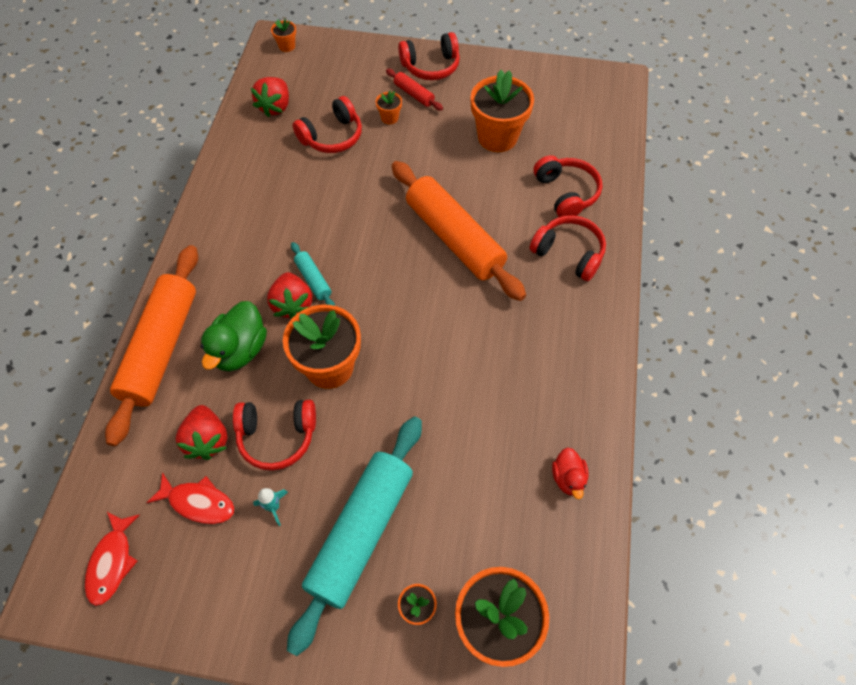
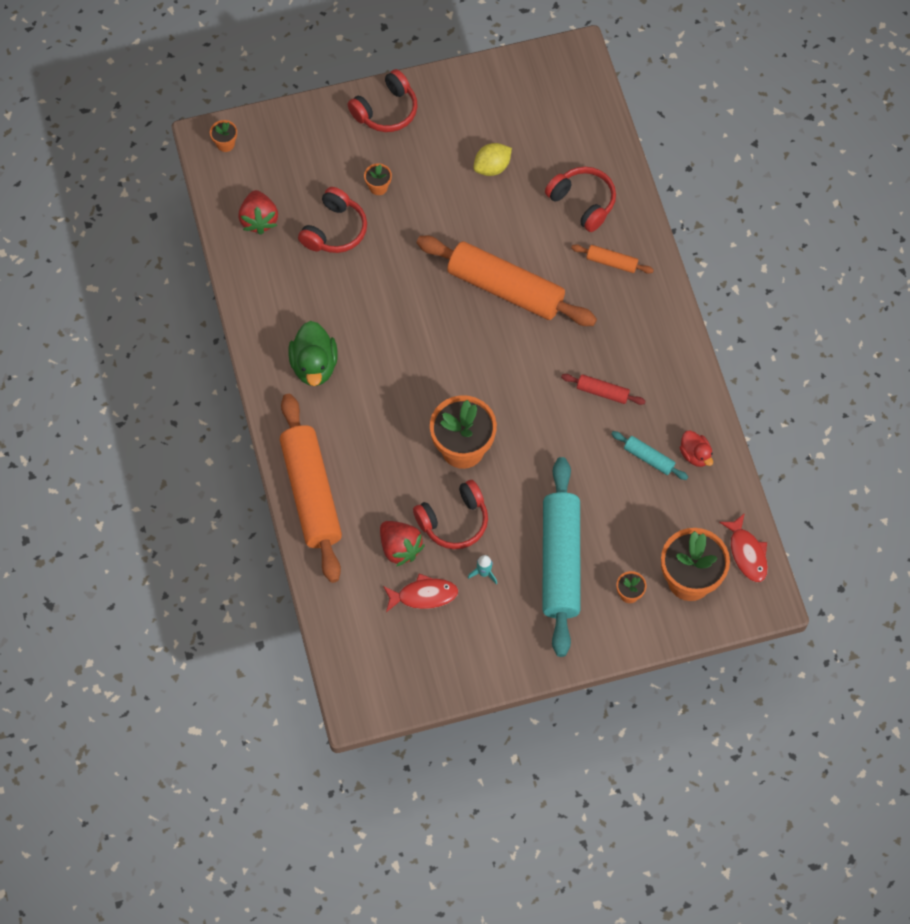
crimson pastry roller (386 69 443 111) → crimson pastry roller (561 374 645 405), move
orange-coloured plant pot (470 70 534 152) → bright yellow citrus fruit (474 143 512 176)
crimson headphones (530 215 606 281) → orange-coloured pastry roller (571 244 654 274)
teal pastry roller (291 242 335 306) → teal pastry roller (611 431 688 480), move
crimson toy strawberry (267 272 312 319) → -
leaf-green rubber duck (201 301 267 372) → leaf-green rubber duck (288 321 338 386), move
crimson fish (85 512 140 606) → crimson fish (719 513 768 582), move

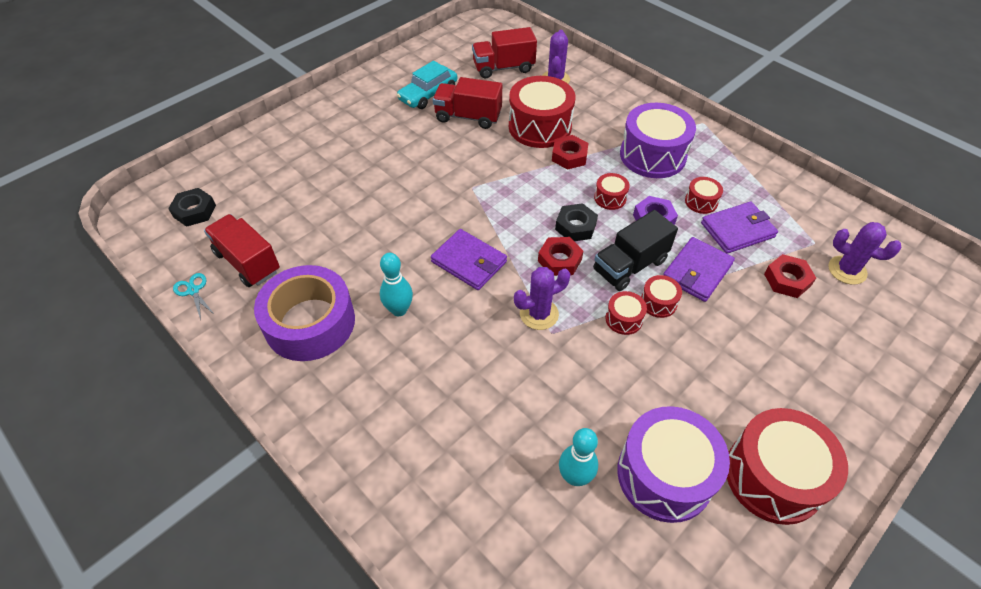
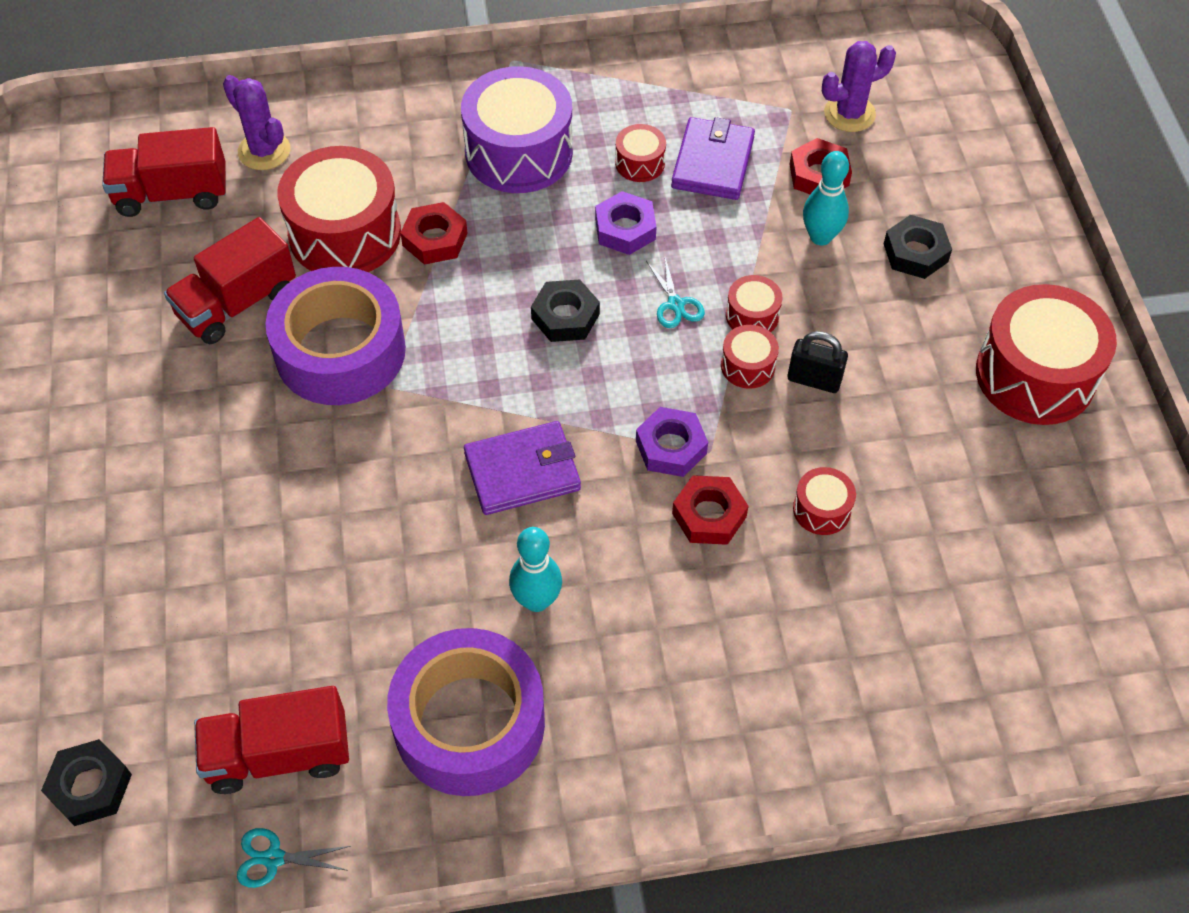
crimson lorry (472 27 537 78) → crimson lorry (102 127 226 217), 60 degrees clockwise
teal car (397 61 457 109) → -
crimson toy drum (594 173 630 210) → crimson toy drum (793 467 856 535), move
ebony lorry (593 210 678 291) → teal pair of scissors (646 258 705 328)
crimson hex nut (538 237 583 276) → crimson hex nut (672 475 748 545), move
violet wallet (663 237 735 302) → -
violet saguaro cactus (514 267 570 330) → violet hex nut (636 407 708 477)
violet toy drum (617 406 730 523) → -
teal bowling pin (559 428 598 486) → teal bowling pin (803 151 849 246), move
- → ebony hex nut (884 215 952 279)
- → violet tape (265 267 406 405)
- → ebony padlock (788 331 848 393)

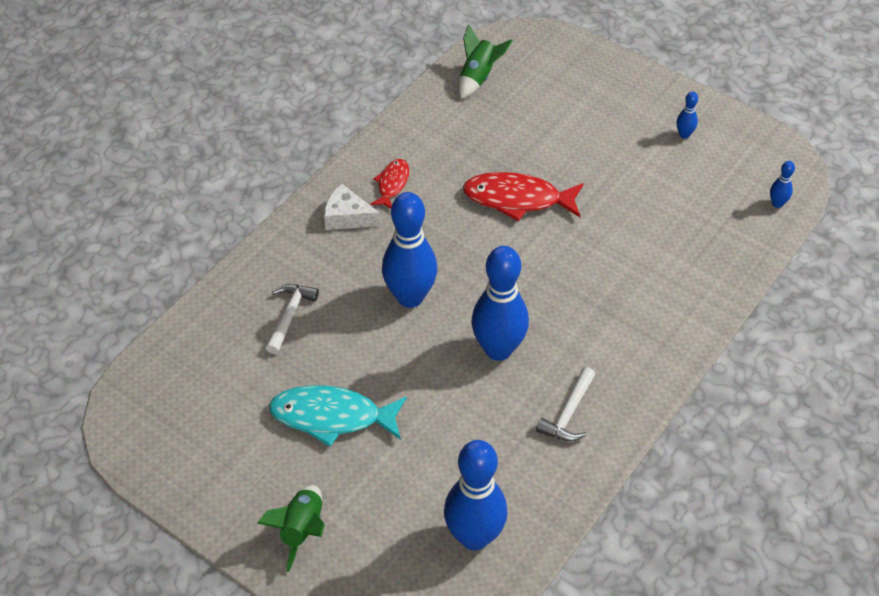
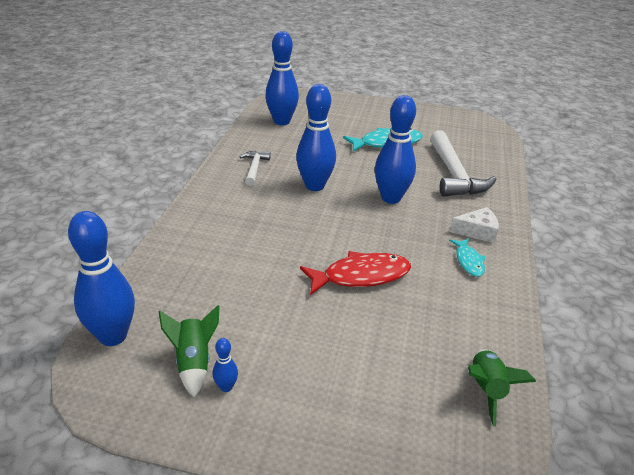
crimson fish (370 159 409 208) → teal fish (449 239 486 277)
blue bowling pin (770 161 795 208) → blue bowling pin (68 211 135 346), x2.36
white hammer (266 284 319 354) → white hammer (430 131 497 197), x1.90
leaf-green rocket (257 485 325 572) → leaf-green rocket (159 305 220 398), move

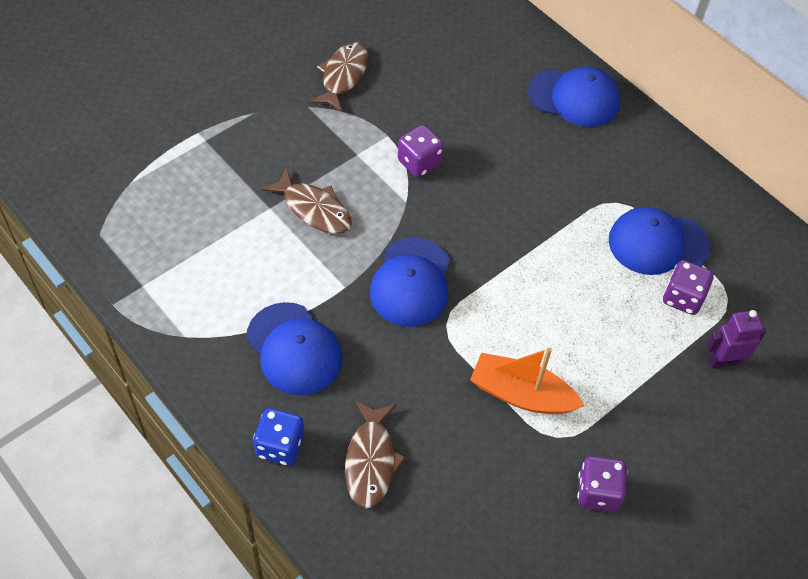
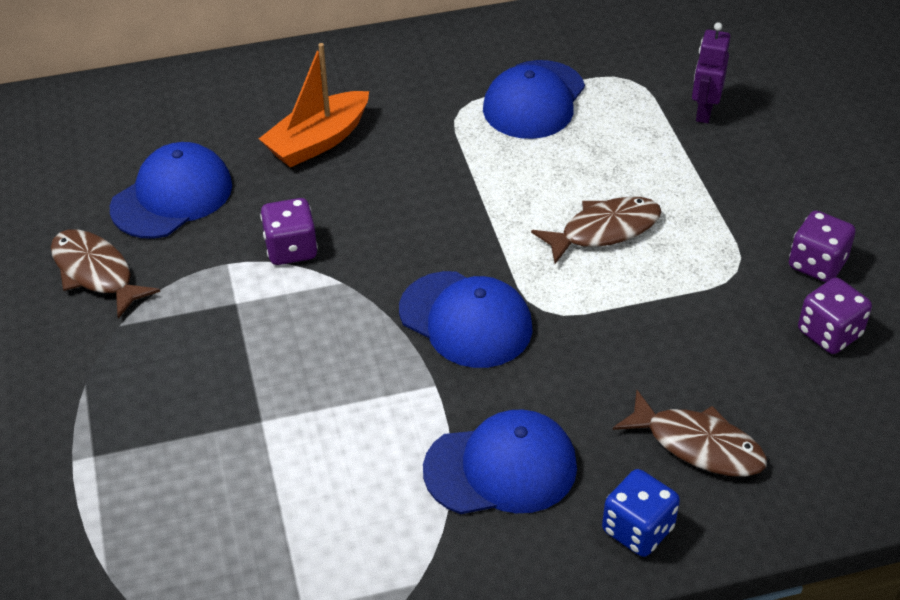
blue peaked cap (528 66 620 127) → blue peaked cap (110 142 232 239), move
brown fish (261 167 352 234) → brown fish (531 197 662 264), move
violet game die (663 260 714 315) → violet game die (798 278 872 354), move
orange-coloured toy boat (470 348 584 414) → orange-coloured toy boat (259 43 369 167), move

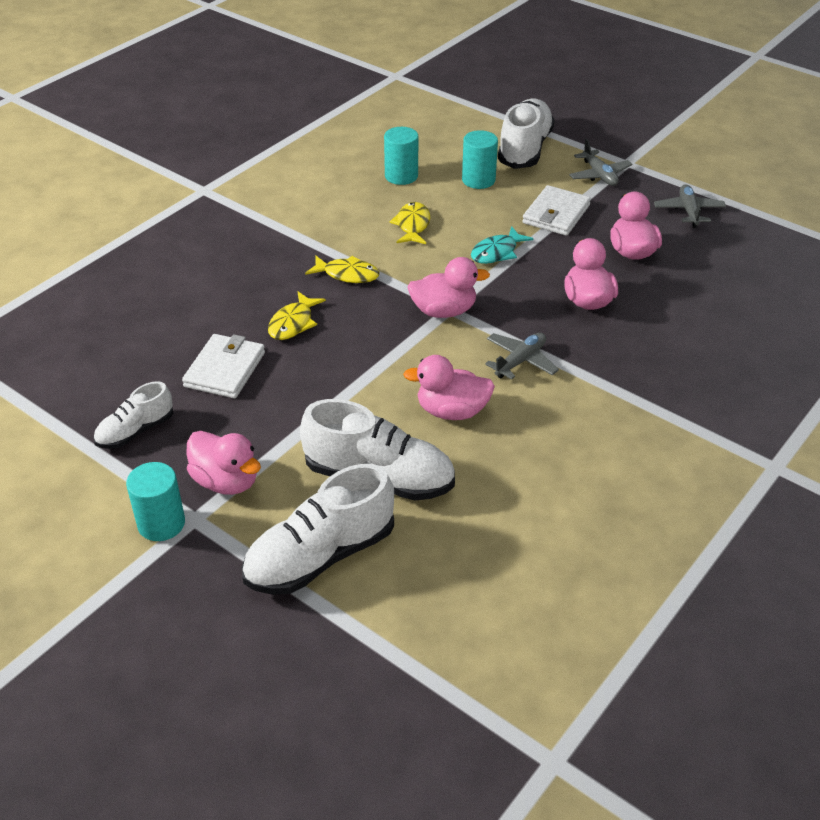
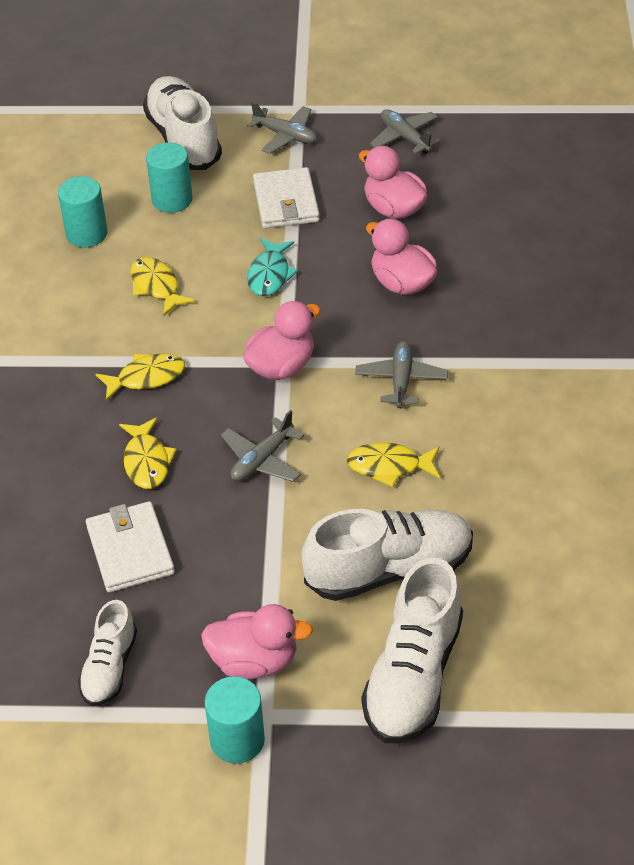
rosy rubber duck (403 355 495 420) → bright yellow fish (347 442 440 487)
- → ash-grey toy plane (221 410 304 482)

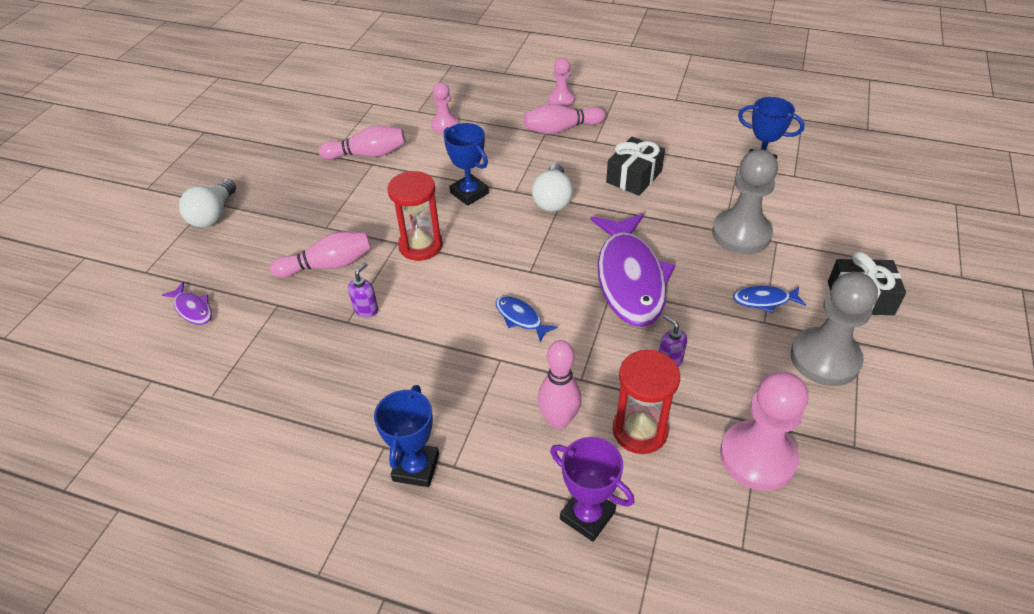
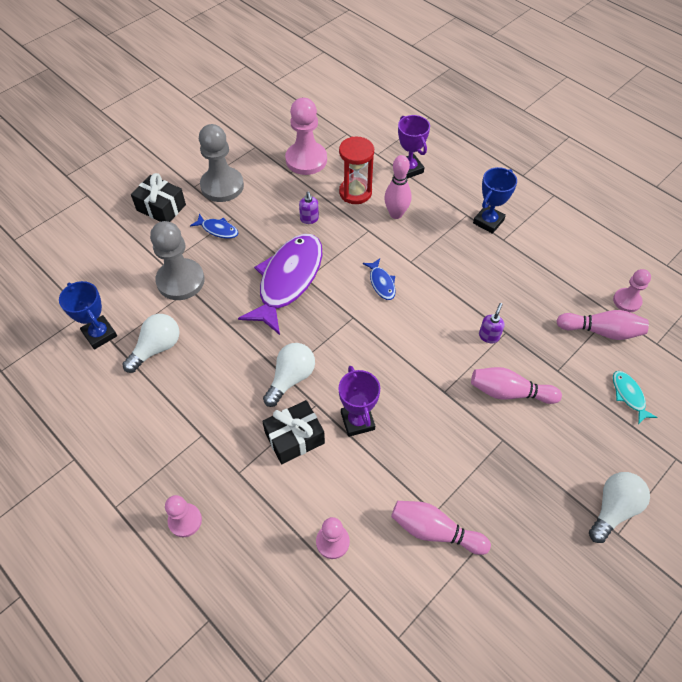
rosy bowling pin (523 104 605 135) → rosy bowling pin (557 310 649 340), move
blue award cup (444 123 489 206) → violet award cup (338 366 380 437)
ebony gift (606 137 665 196) → ebony gift (262 400 325 464), move
crimson sand timer (387 171 443 261) → -
violet soap dispenser (348 263 378 317) → violet soap dispenser (479 303 505 343), 150 degrees clockwise
violet fish (162 282 212 325) → teal fish (613 371 658 424)
- → rosy pawn (613 269 651 312)
- → white light bulb (122 314 179 373)

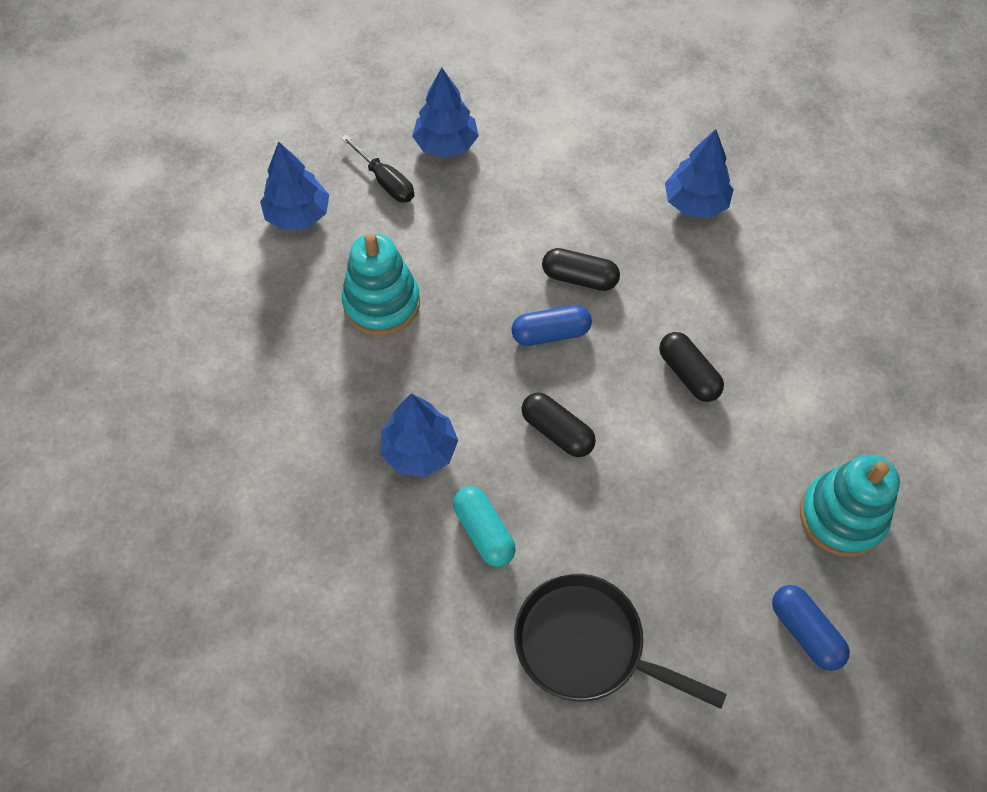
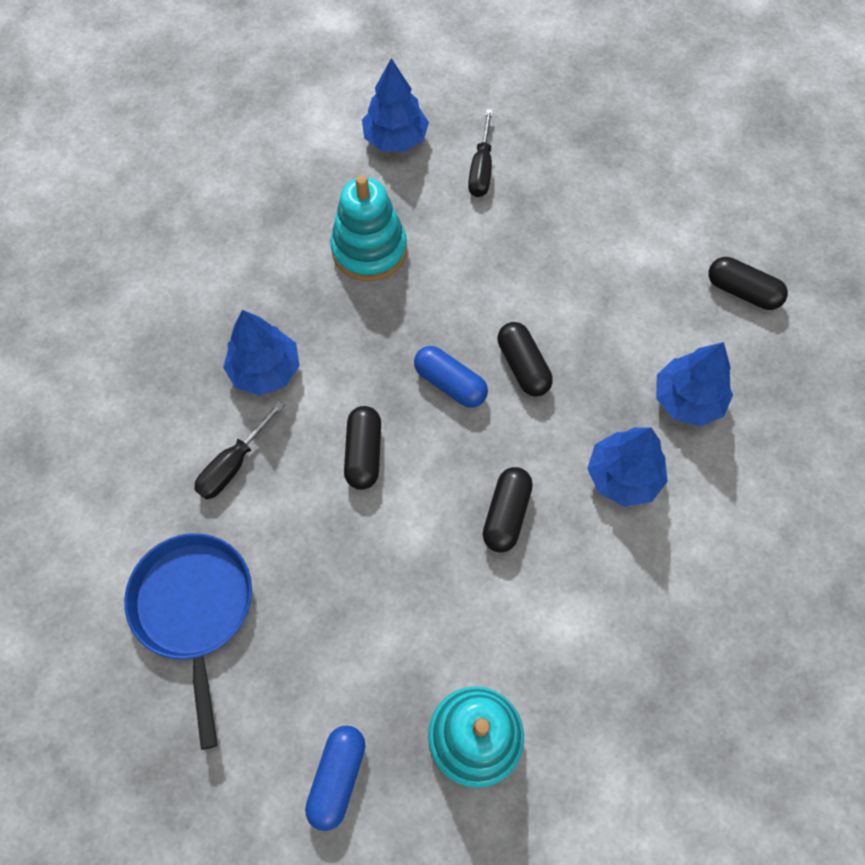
blue tree (412 67 479 158) → blue tree (587 427 668 507), move
teal pill shape (453 486 516 567) → ebony hand screwdriver (194 401 284 500)
ebony pan (514 573 727 709) → blue pan (124 533 252 750)
- → ebony pill shape (708 257 788 310)

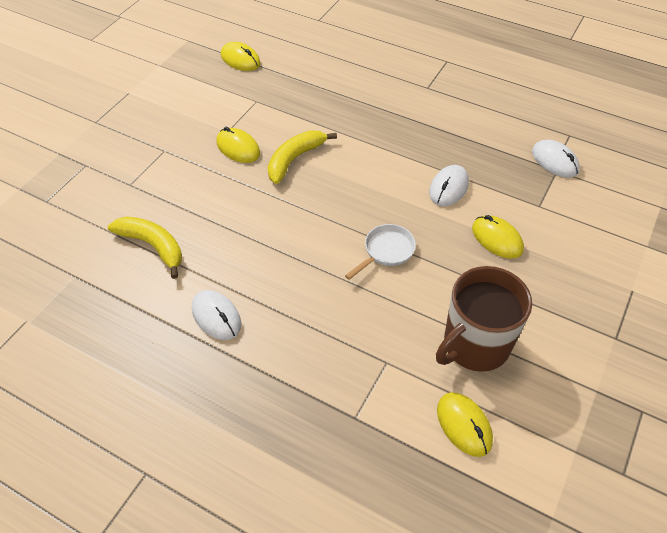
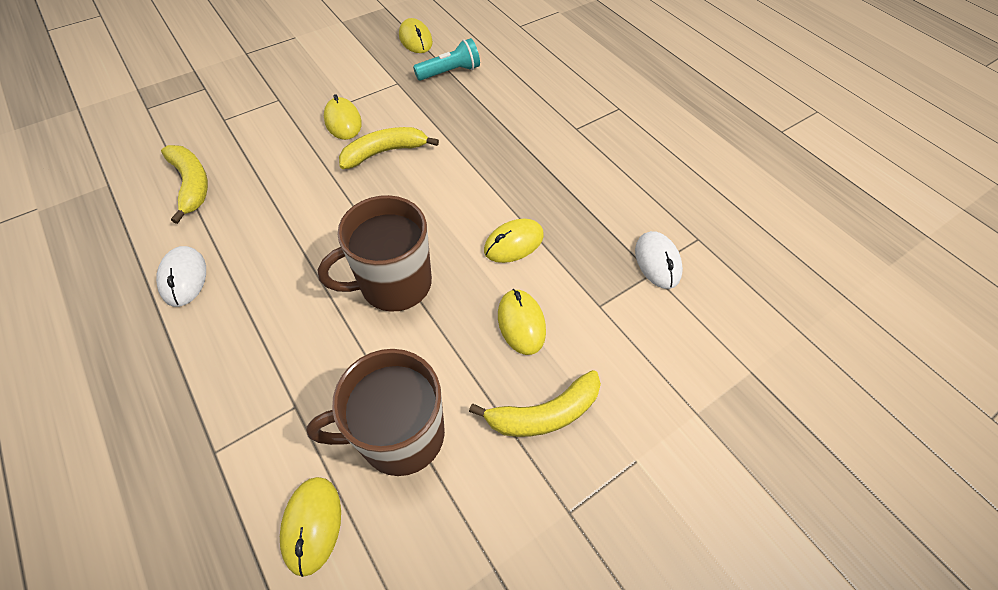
white mouse (429 165 469 206) → bright yellow mouse (484 219 544 263)
white pan (345 224 416 280) → brown coffee mug (317 195 432 312)
- → teal flashlight (413 38 480 81)
- → bright yellow banana fruit (469 370 601 437)

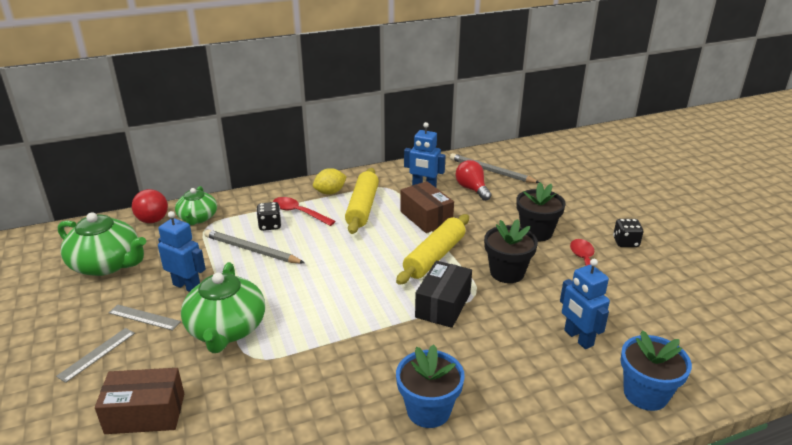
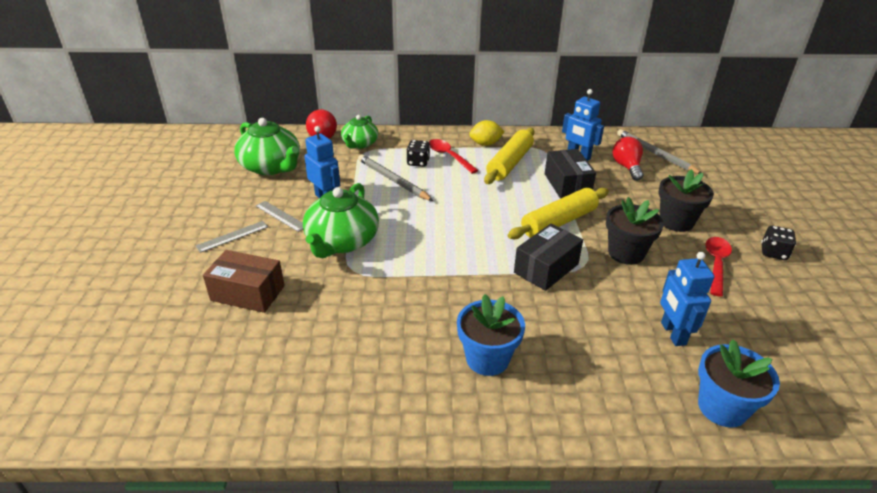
brown package (400 181 454 233) → ebony package (545 149 596 199)

